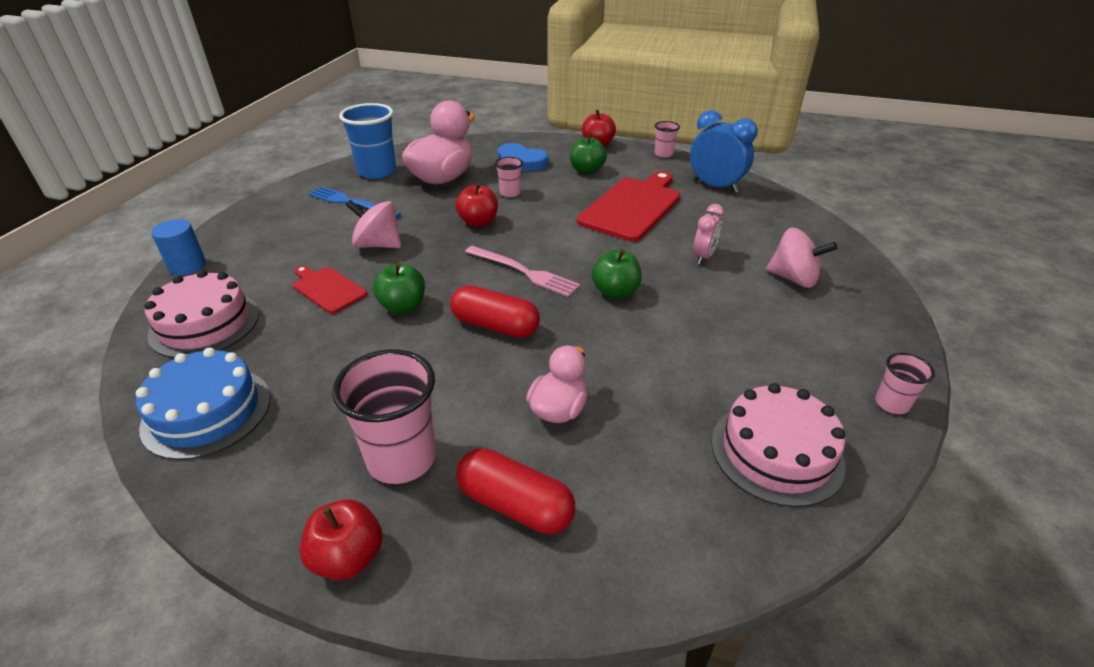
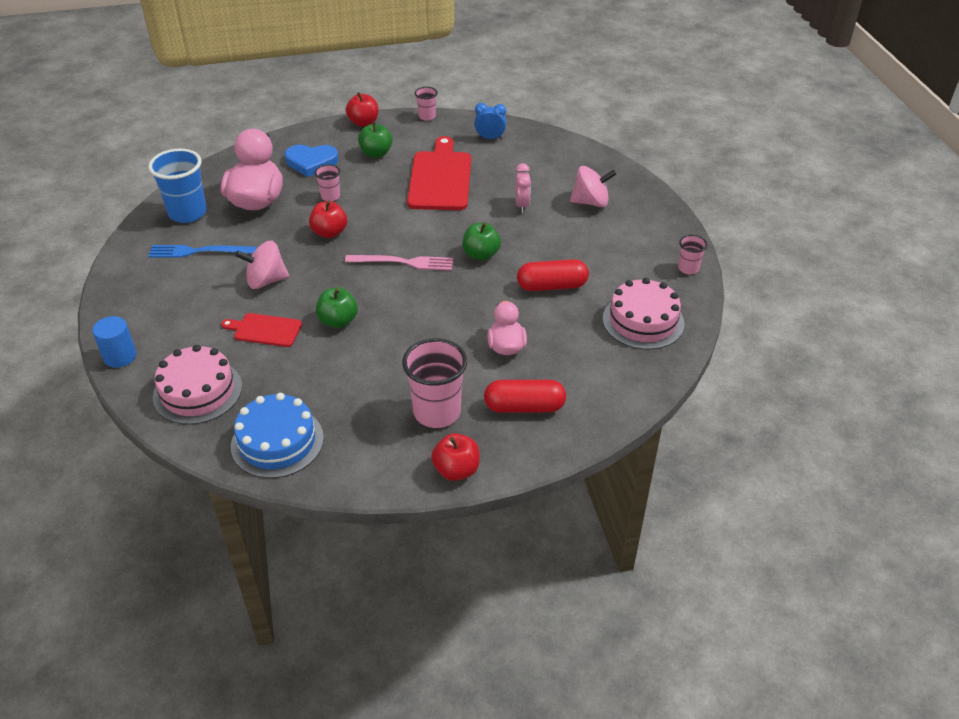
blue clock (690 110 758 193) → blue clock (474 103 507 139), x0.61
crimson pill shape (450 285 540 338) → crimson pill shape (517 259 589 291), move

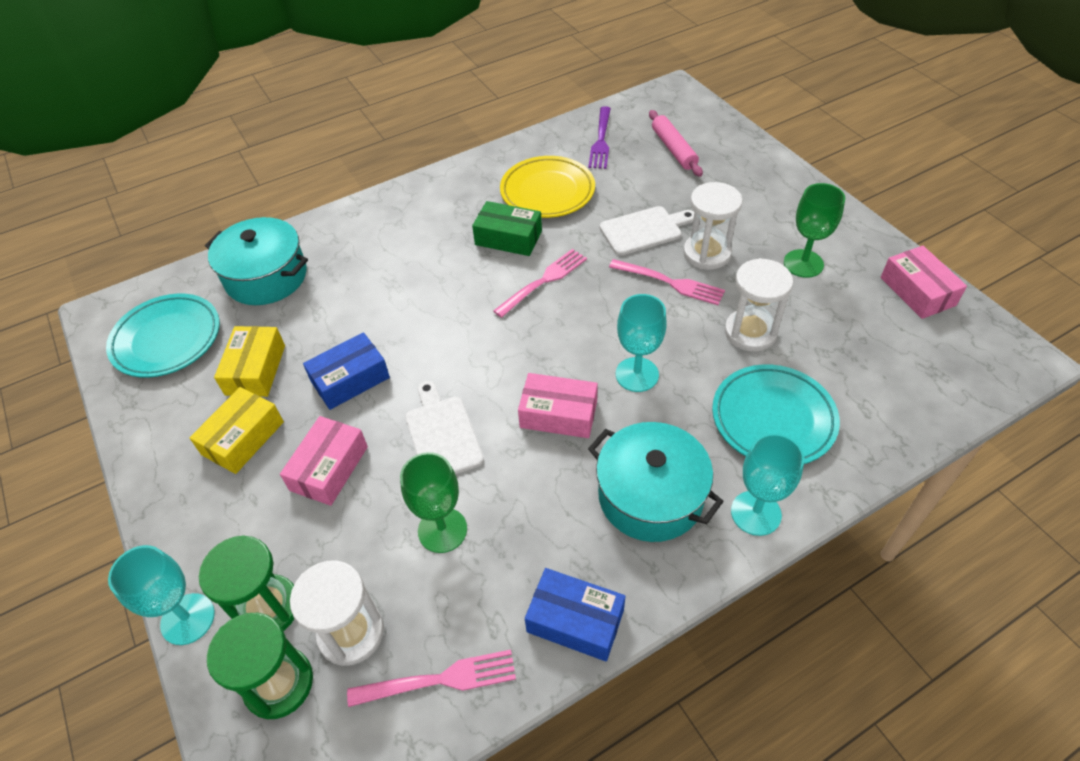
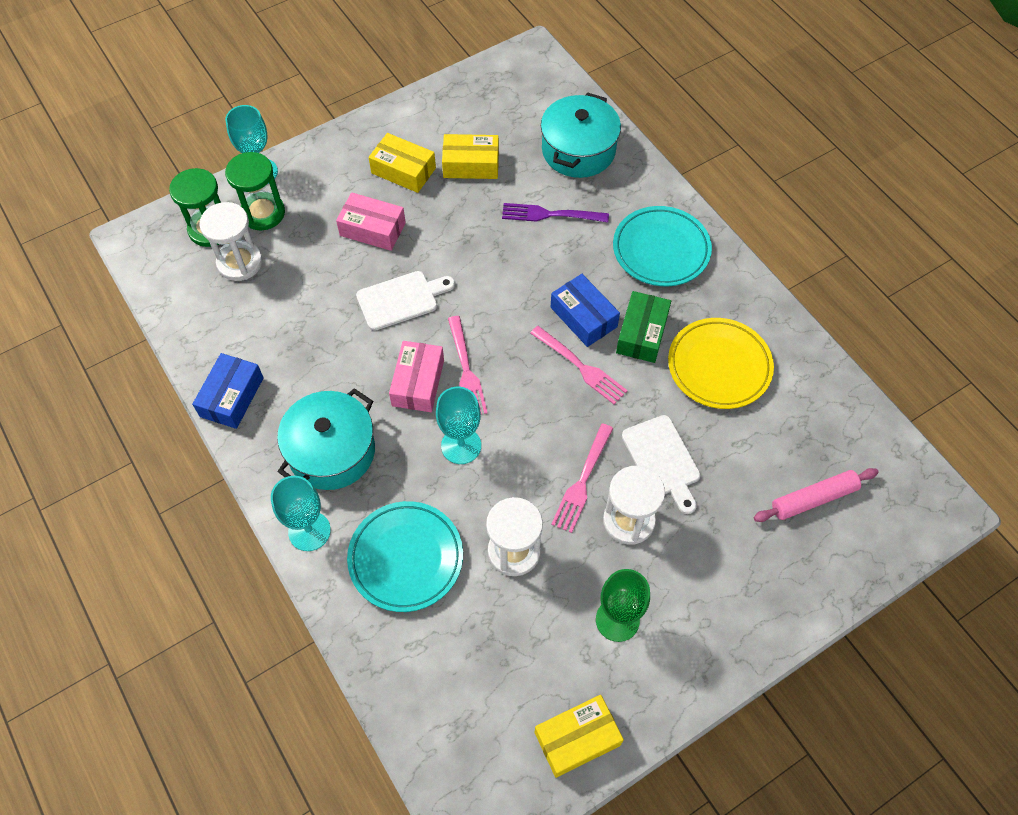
violet dinner fork (588 106 611 169) → violet dinner fork (502 203 609 222), move
rosy package (881 246 967 319) → bright yellow package (535 695 624 778)
teal flat dish (106 294 220 378) → teal flat dish (613 206 712 286), move
blue package (303 332 390 410) → blue package (551 274 620 347), move
leaf-green goblet (400 452 467 553) → -
rosy dinner fork (347 650 516 707) → rosy dinner fork (448 316 488 415), move

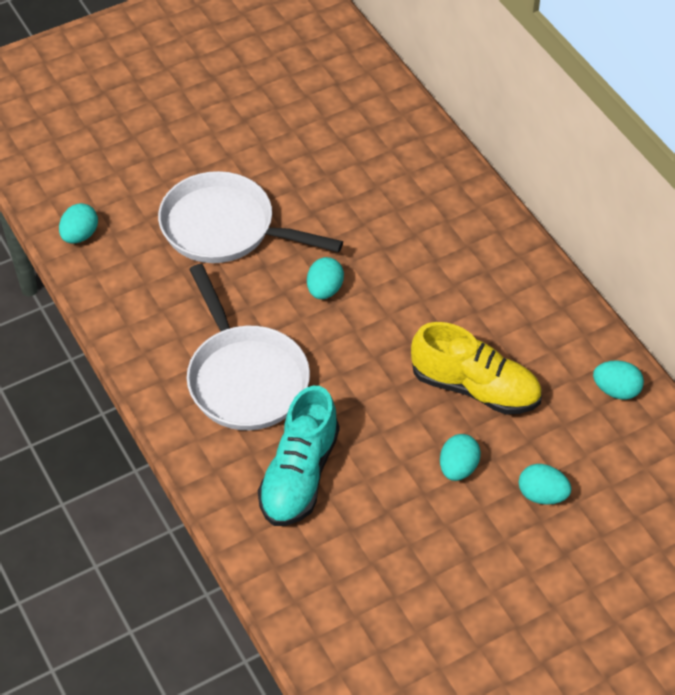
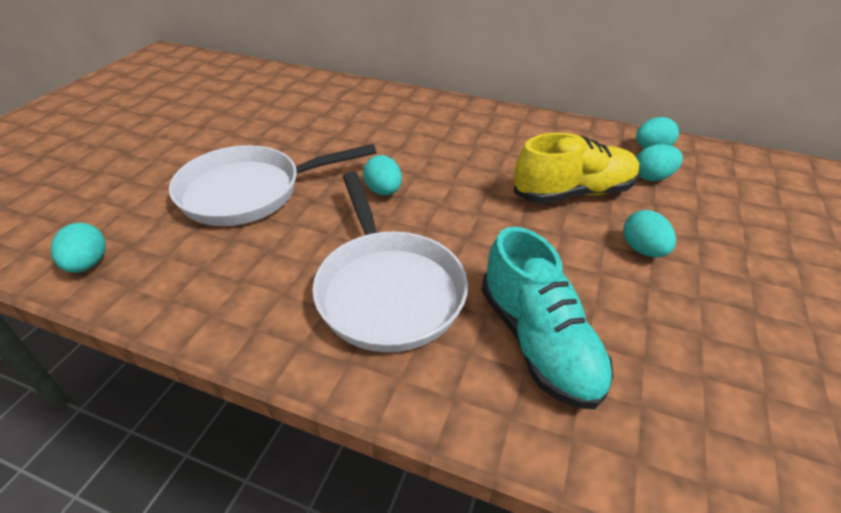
white pan (187 264 310 430) → white pan (312 172 468 352), 45 degrees clockwise
teal toy egg (519 464 572 505) → teal toy egg (636 144 683 181), move

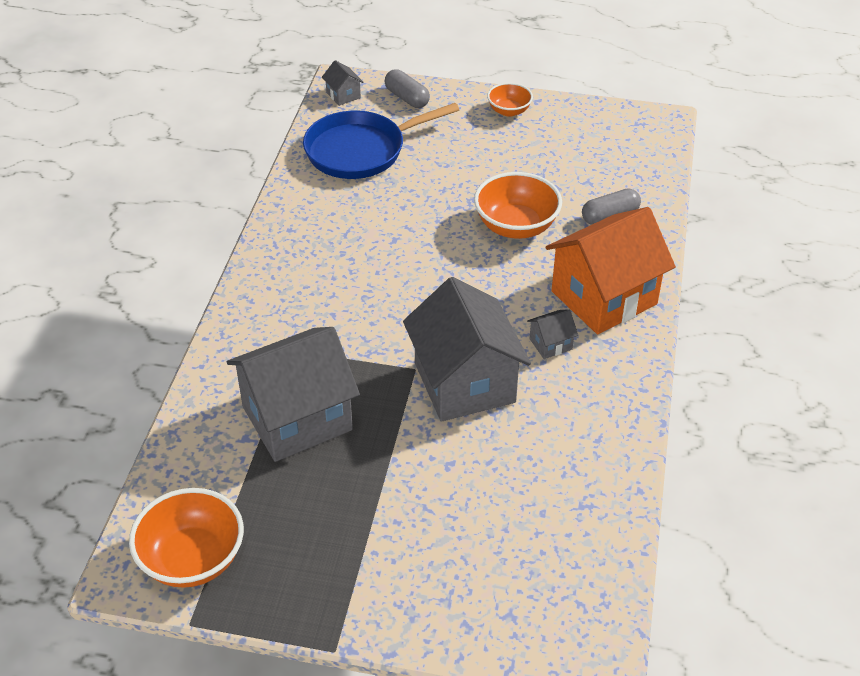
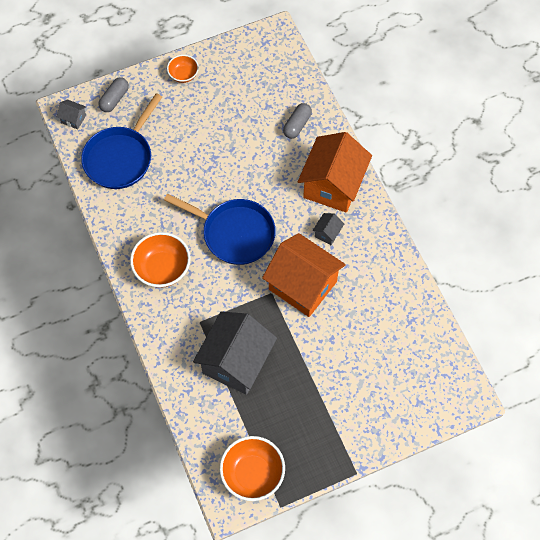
ash-grey pill shape (384 69 430 108) → ash-grey pill shape (99 77 129 112), 75 degrees counterclockwise
orange-coloured bowl (474 172 562 239) → orange-coloured bowl (130 232 191 288), move
ash-grey toy house (403 277 531 422) → orange-coloured toy house (262 233 346 317)
- → blue pan (164 194 276 265)

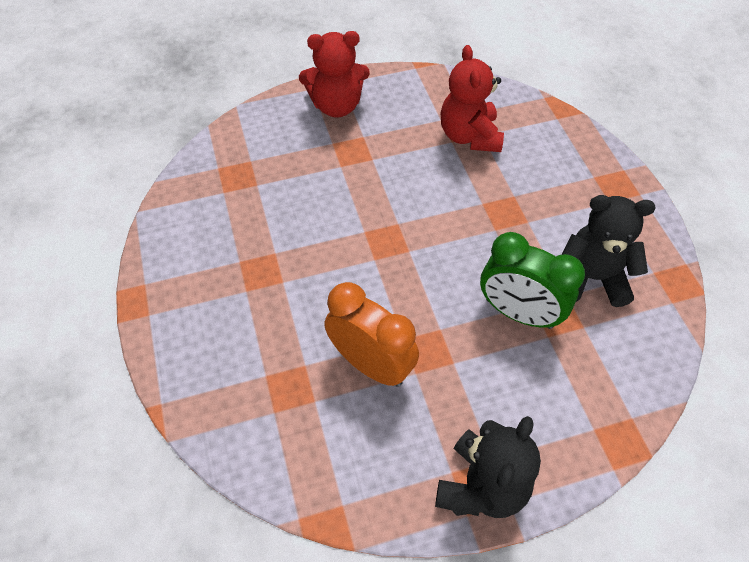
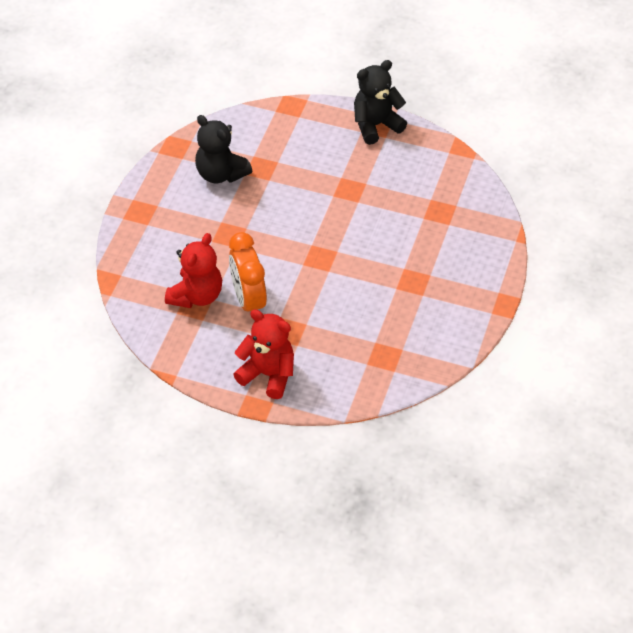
leaf-green clock (480 232 585 329) → -
orange-coloured clock (324 282 419 387) → orange-coloured clock (229 232 267 312), move

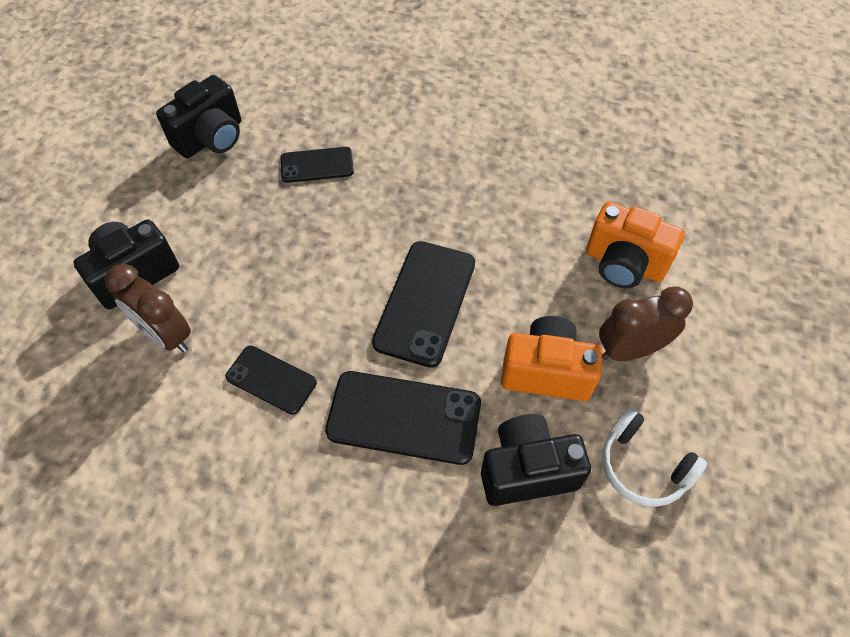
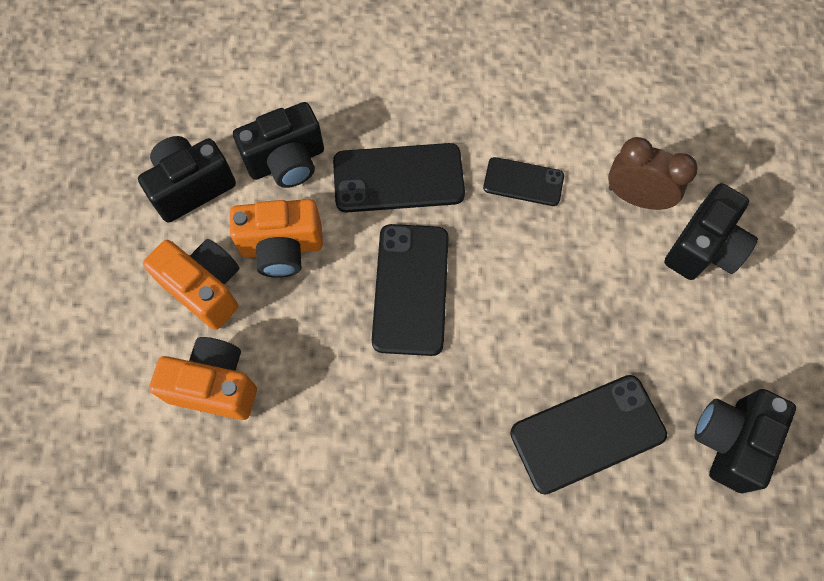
ebony phone (280 147 354 183) → ebony phone (510 375 667 495), x1.67
brown clock (599 286 693 361) → orange-coloured camera (143 239 239 330)
white headphones (602 407 707 507) → ebony camera (138 136 236 223)

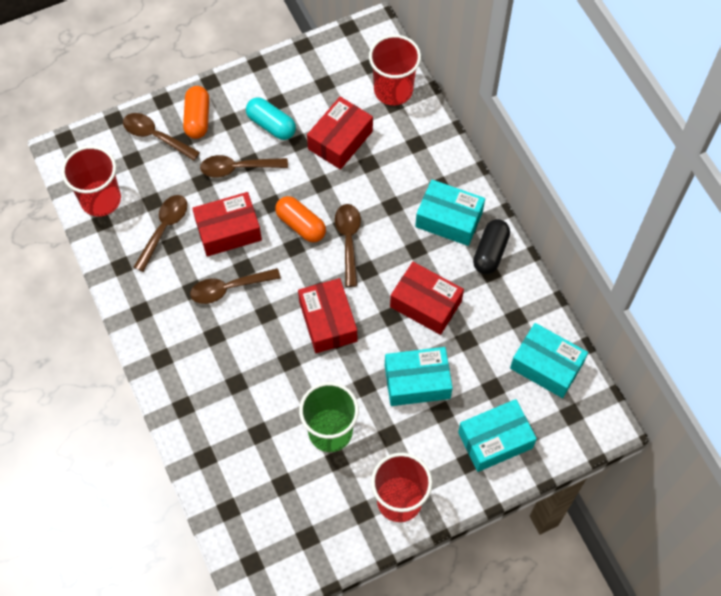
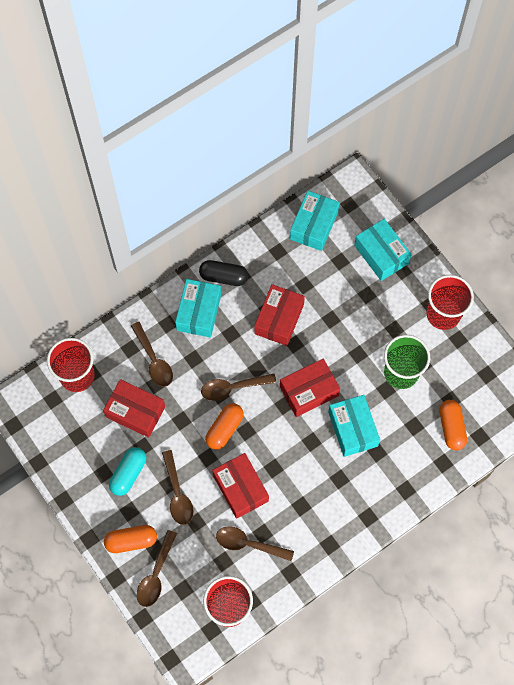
brown teaspoon (190 268 281 304) → brown teaspoon (131 322 173 387), move
teal package (385 347 453 406) → teal package (328 395 380 457), move
- → orange-coloured pill shape (439 400 467 450)

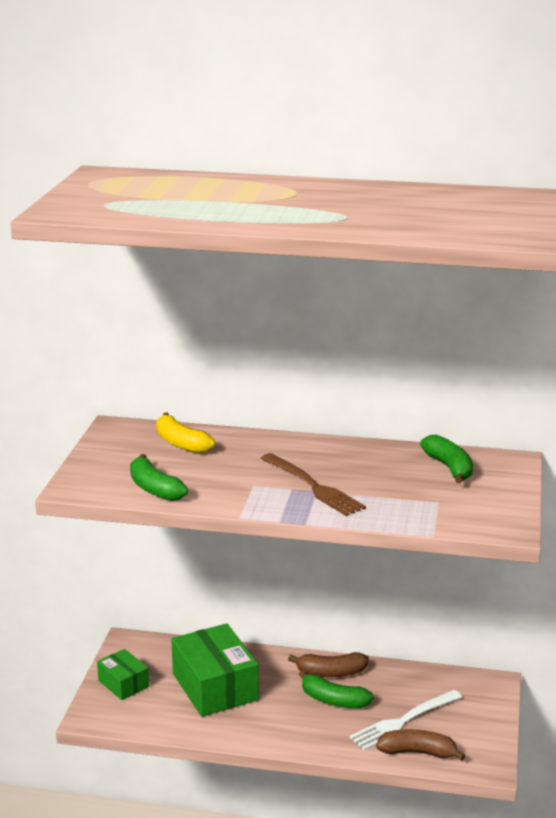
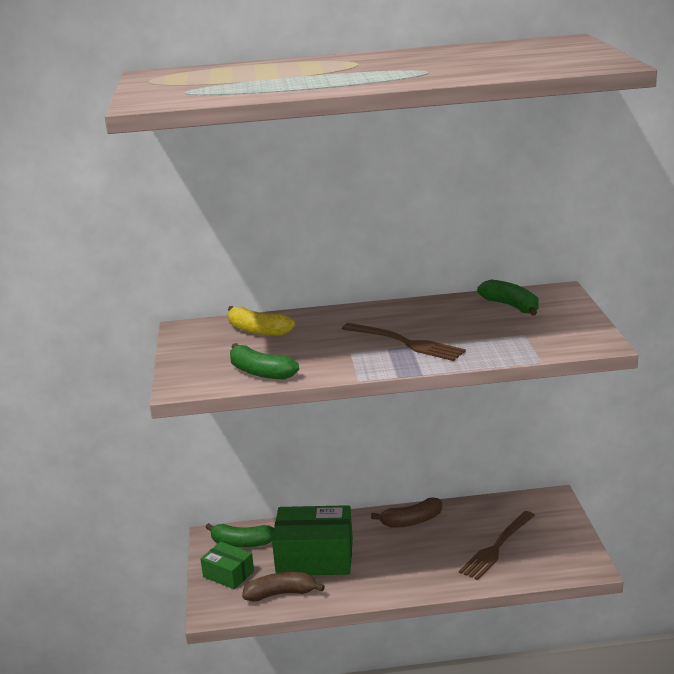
leaf-green package (171 623 259 717) → leaf-green package (272 505 353 575), 45 degrees counterclockwise
leaf-green banana fruit (299 670 374 708) → leaf-green banana fruit (205 523 274 547), move
white dinner fork (350 690 462 750) → brown dinner fork (459 511 535 580)
brown banana fruit (376 729 465 761) → brown banana fruit (242 572 325 601), move

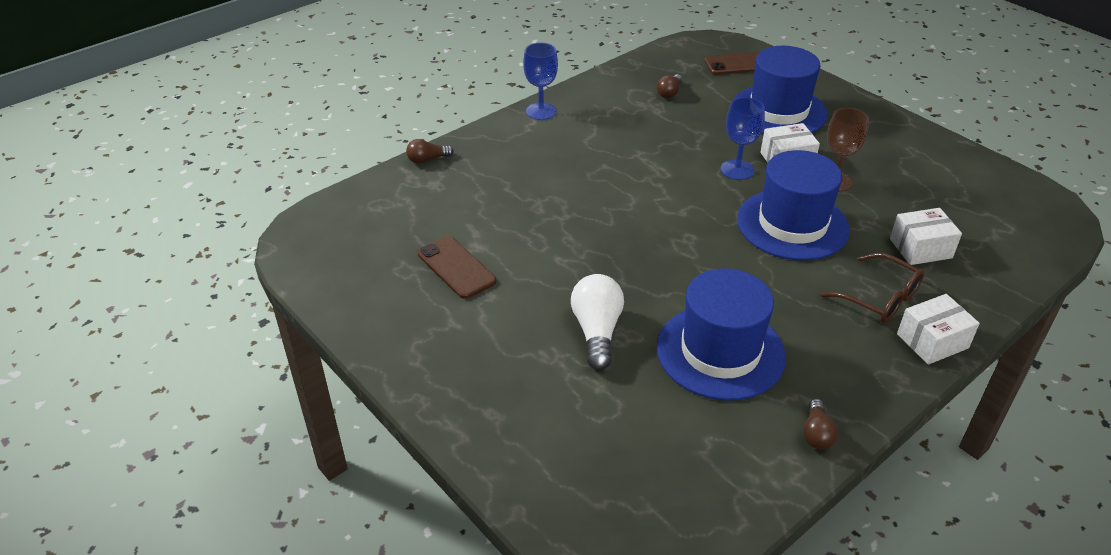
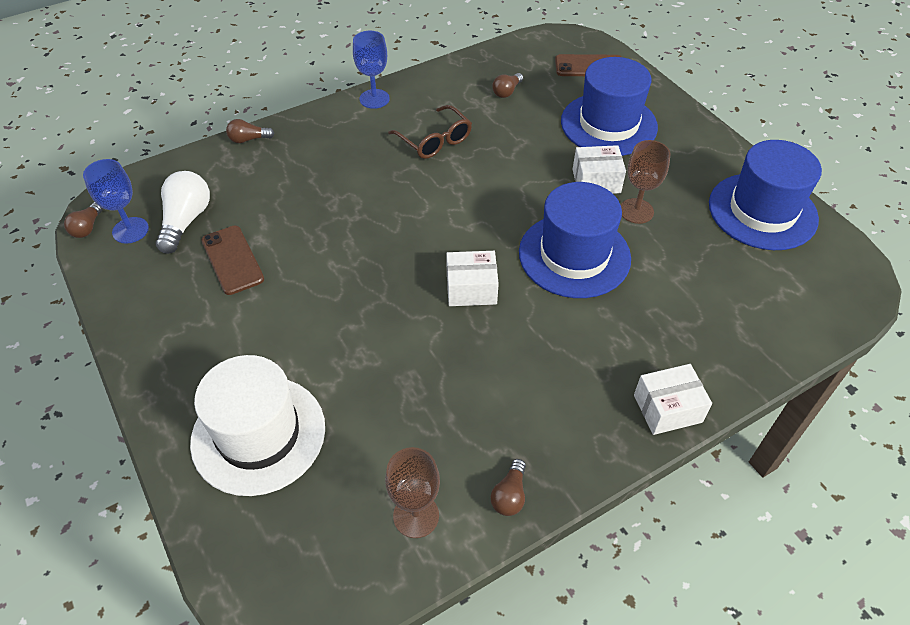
blue goblet (721 97 765 180) → blue goblet (83 159 149 243), move
white package (890 208 962 265) → white package (446 251 499 306), move
brown glasses (820 253 924 323) → brown glasses (388 105 472 159), move
blue tall hat (657 268 786 401) → blue tall hat (709 140 822 250), move
white light bulb (571 274 624 370) → white light bulb (156 171 210 254), move
- → brown light bulb (64 202 104 238)
- → white tall hat (190 355 325 496)
- → brown goblet (385 447 440 538)

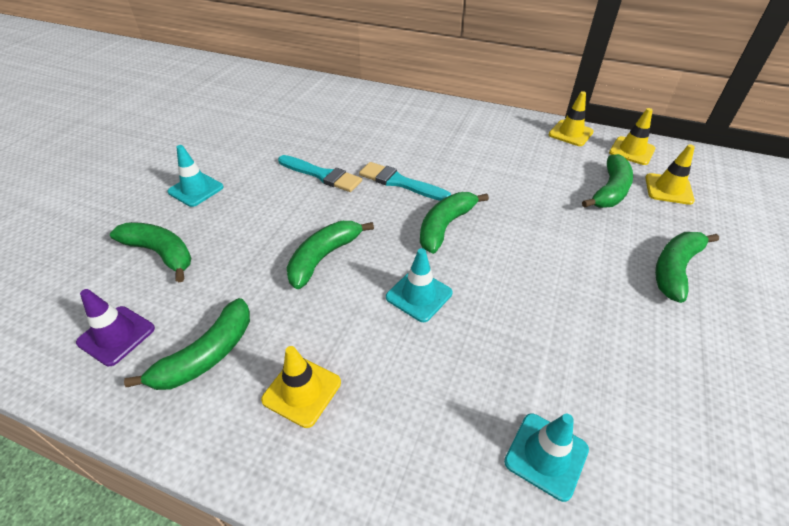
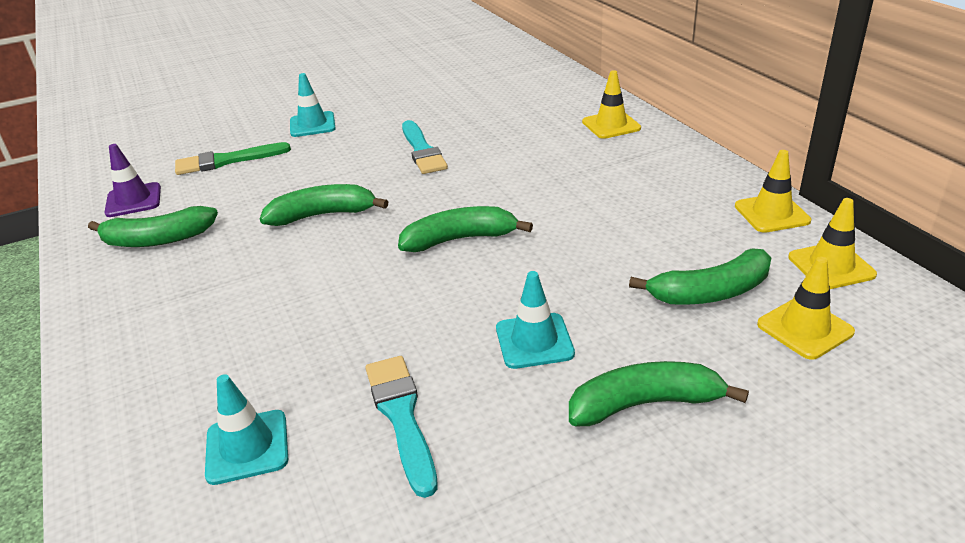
teal paint brush (359 162 451 201) → teal paint brush (365 356 438 498), move
leaf-green banana fruit (110 222 191 282) → leaf-green paint brush (175 142 291 175)
teal safety cone (386 248 452 322) → teal safety cone (496 271 575 369), move
bright yellow safety cone (261 346 341 428) → bright yellow safety cone (582 70 641 139), move

